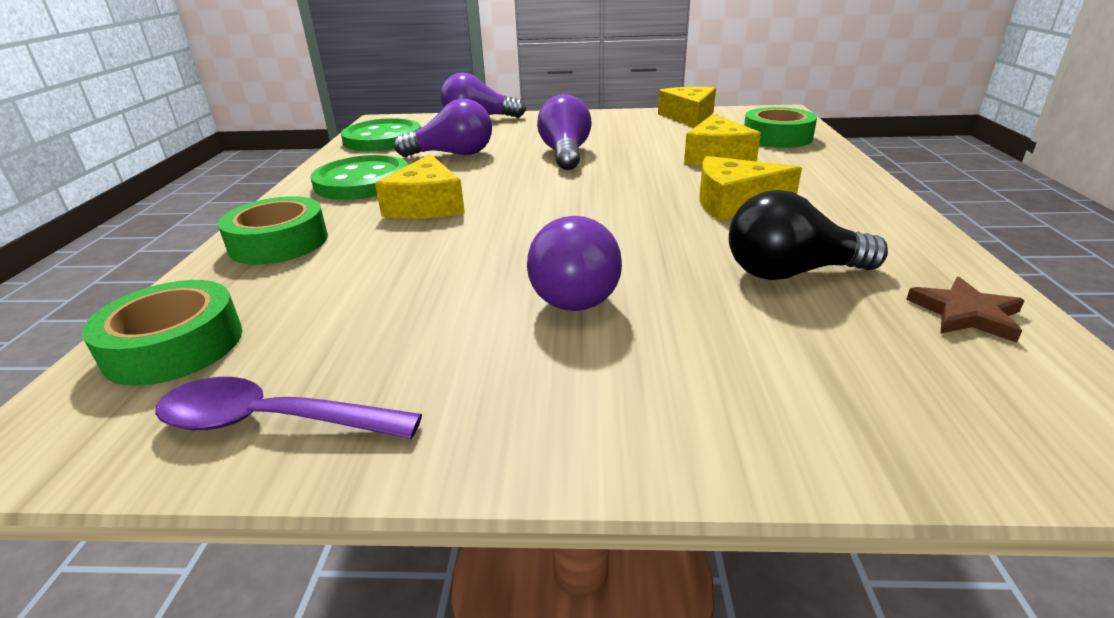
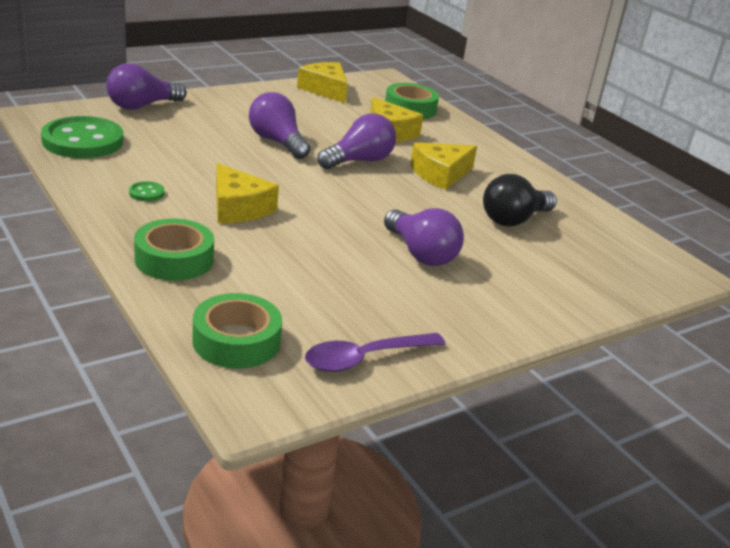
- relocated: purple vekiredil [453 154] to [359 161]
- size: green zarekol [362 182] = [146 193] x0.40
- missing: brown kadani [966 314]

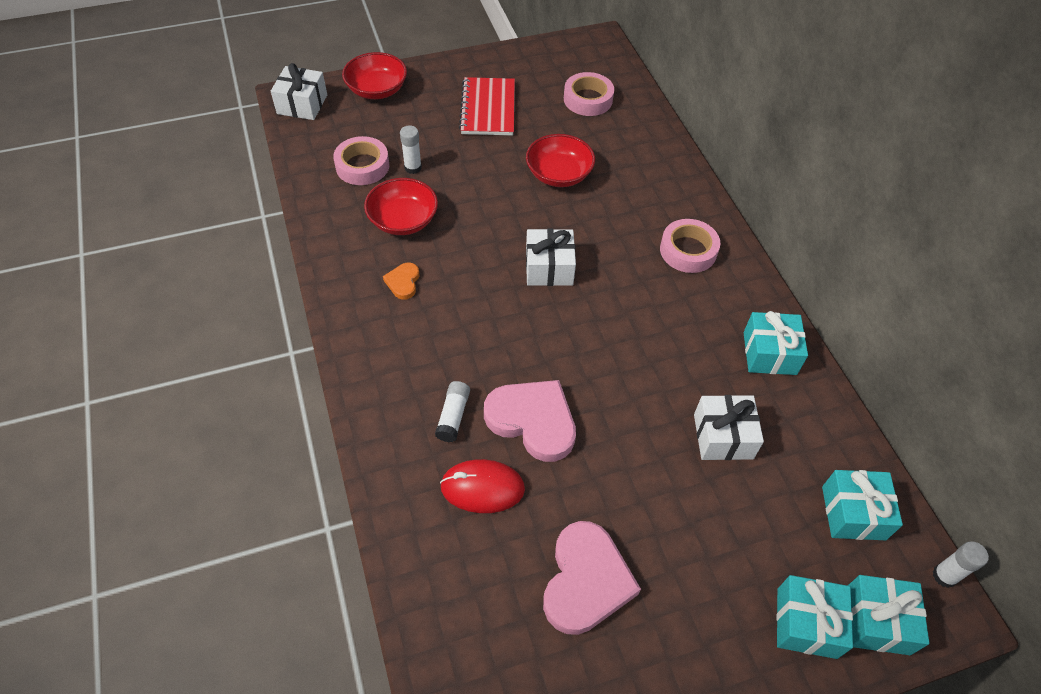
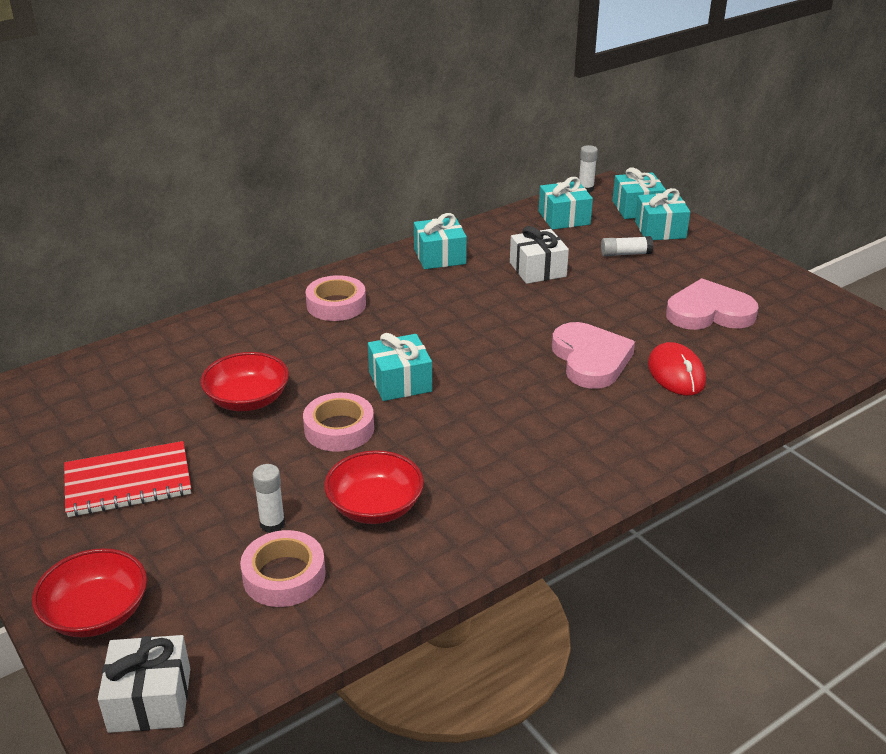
- relocated: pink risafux [588 99] to [339 429]
- colour: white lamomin [549 268] to turquoise lamomin [400 382]
- missing: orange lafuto [403 282]
- spun: pink lafuto [533 421] = [590 359] 150 degrees clockwise
- relocated: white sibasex [453 416] to [625 254]

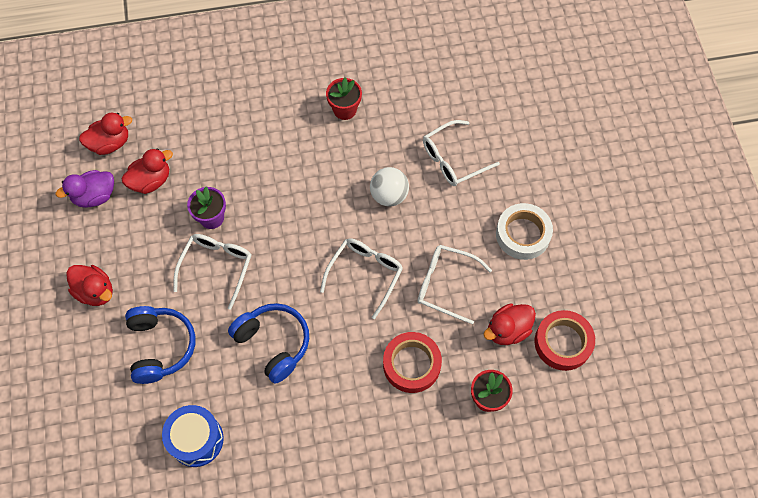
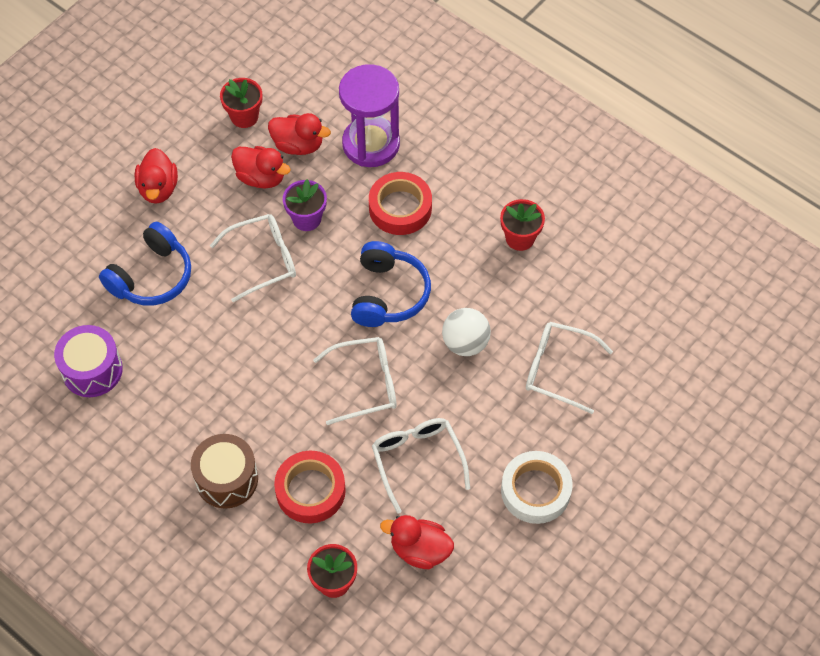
- relocated: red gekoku [110 143] to [261 177]
- exchanged: purple gekoku [95 196] to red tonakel [244 116]
- relocated: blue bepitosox [273 343] to [388 294]
- relocated: red risafux [563 342] to [400 208]
- colour: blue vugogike [196 440] to purple vugogike [92 370]
- appeared: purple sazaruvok [371 144]
- appeared: brown vugogike [227 479]

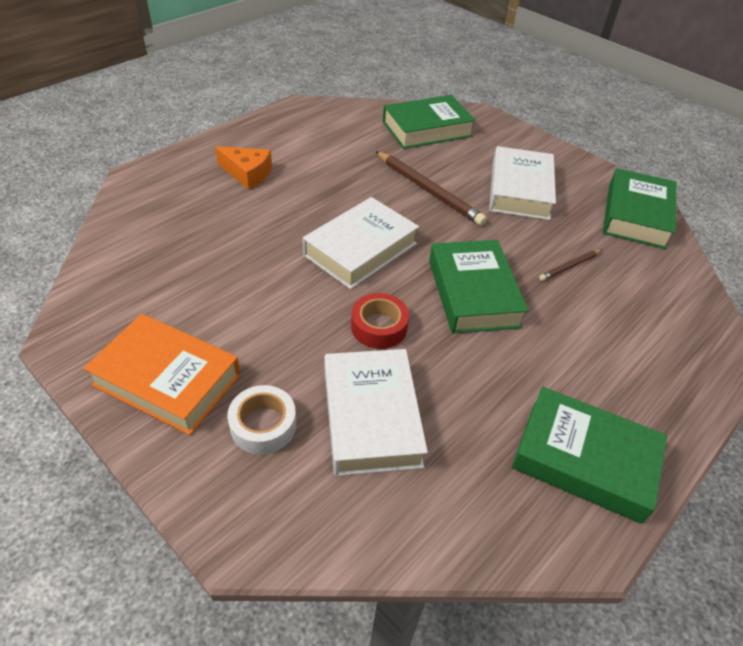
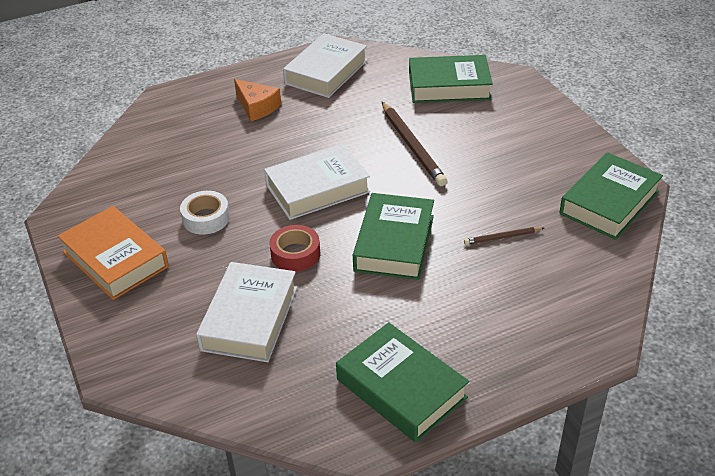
- relocated: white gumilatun [519 190] to [326 72]
- relocated: white risafux [263 425] to [206 218]

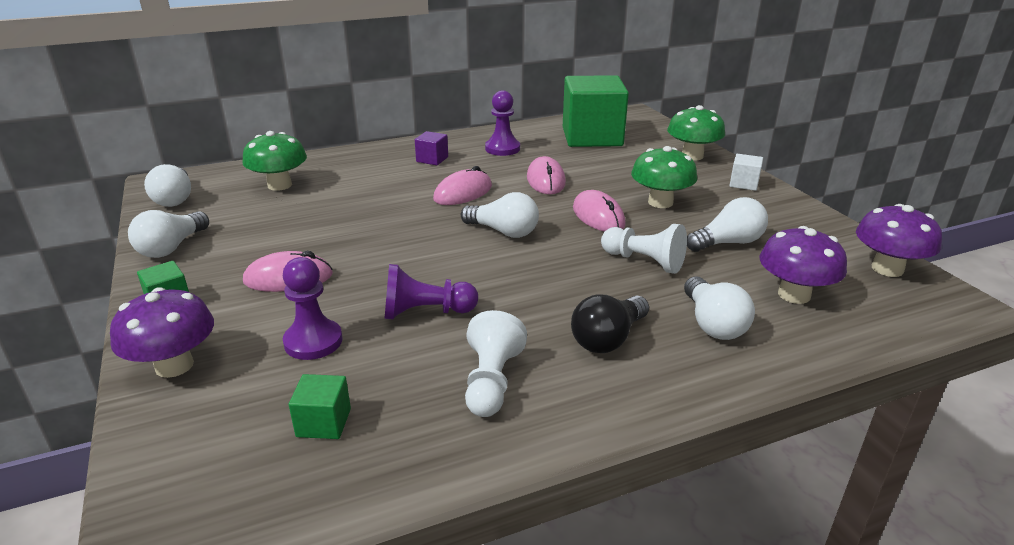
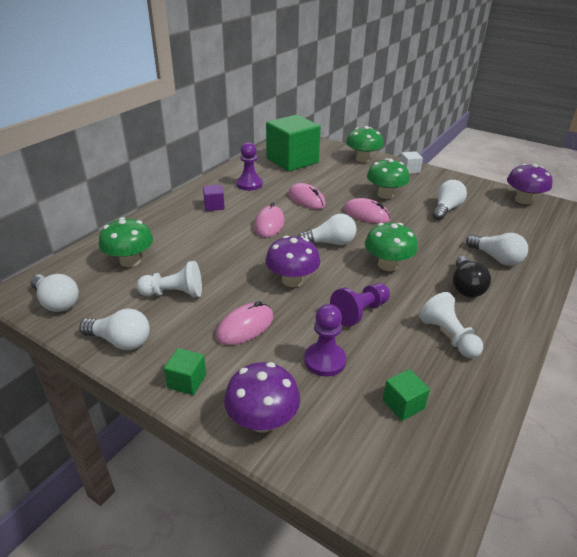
- spun: white vekiredil [172 247] = [120 341] 60 degrees counterclockwise
- relocated: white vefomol [644 261] to [174 293]
- relocated: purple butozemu [794 295] to [292 280]
- appeared: green butozemu [387 265]

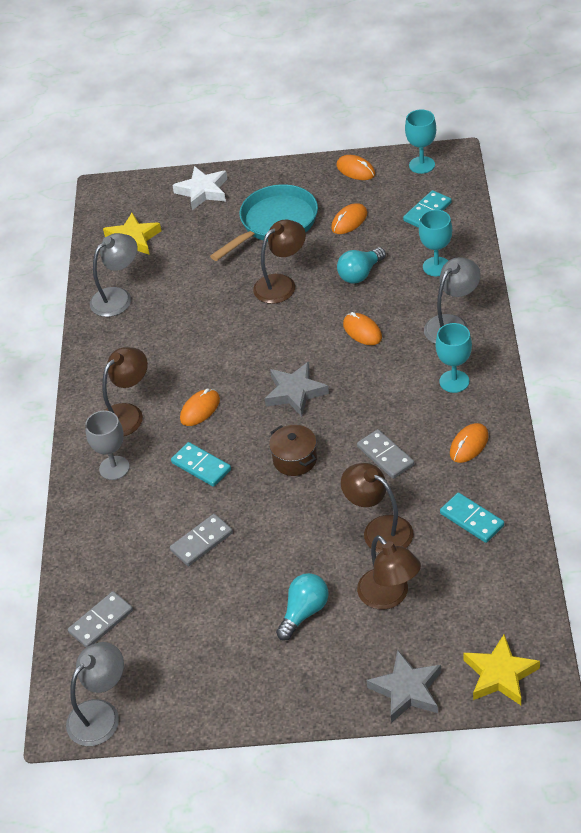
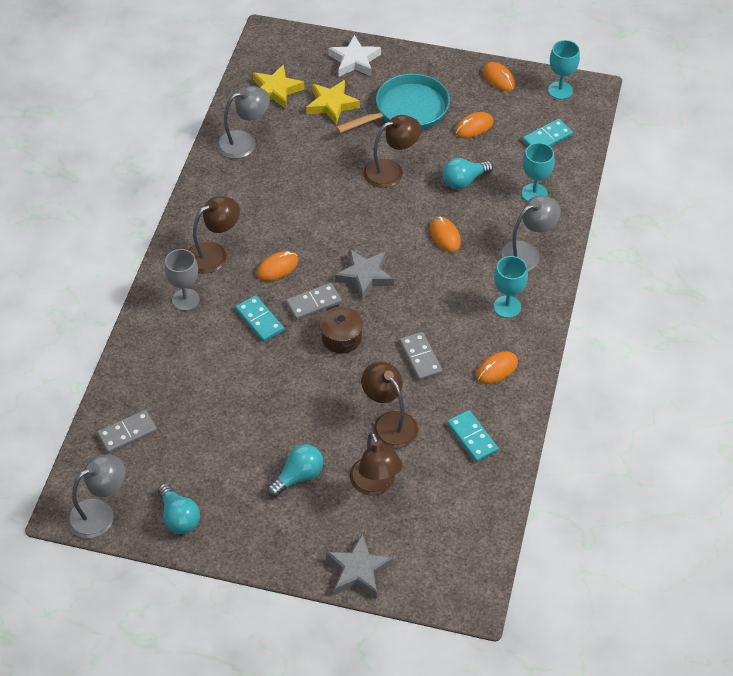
- relocated: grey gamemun [201 541] to [313 303]
- relocated: yellow kadani [500 675] to [331 105]
- appeared: turquoise vekiredil [179 517]

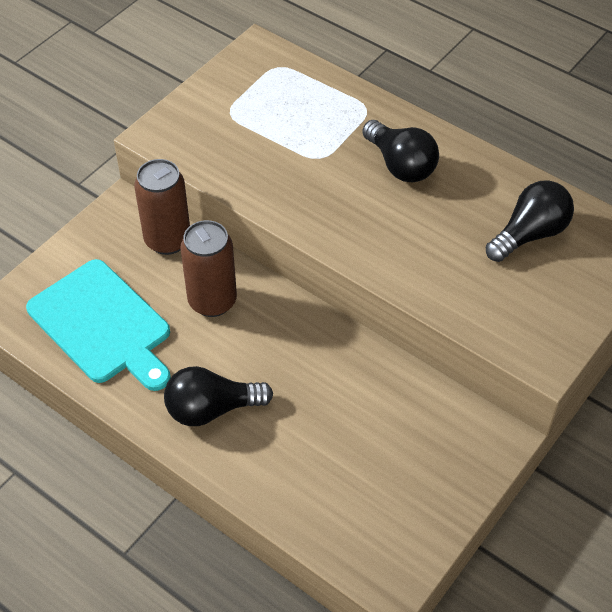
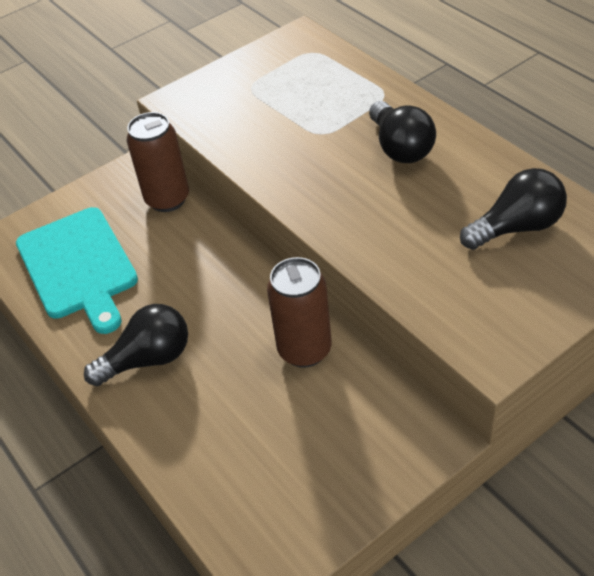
- relocated: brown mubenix [212 301] to [304 350]
- spun: black vekiredil [212 409] = [148 359] 150 degrees clockwise

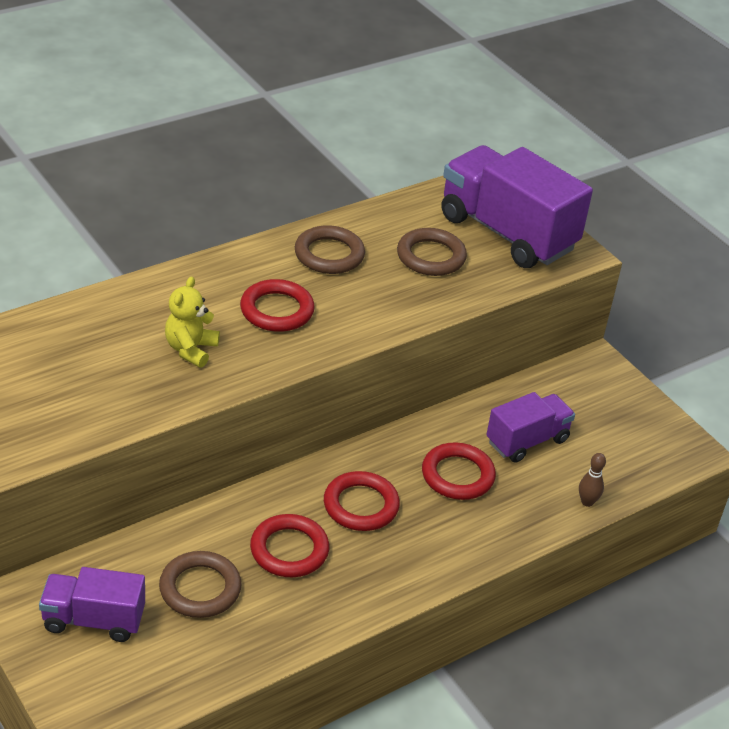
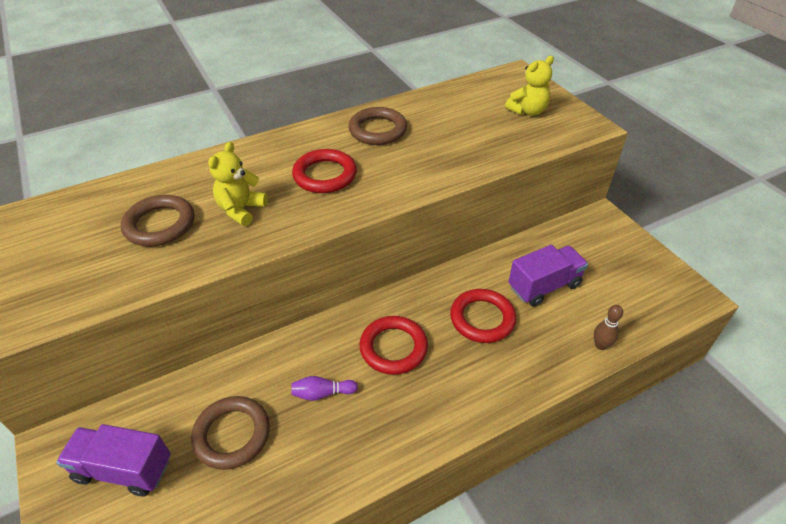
- exchanged: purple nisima [507 233] to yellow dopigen [528 111]
- relocated: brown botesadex [431 257] to [160 224]
- exchanged: red botesadex [289 550] to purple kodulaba [322 393]

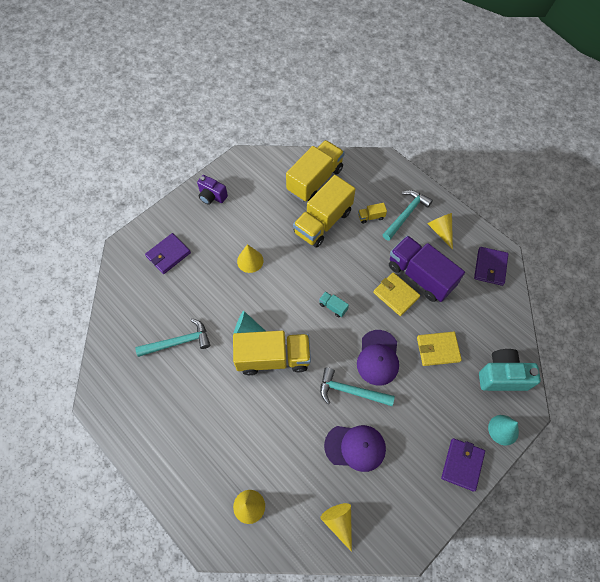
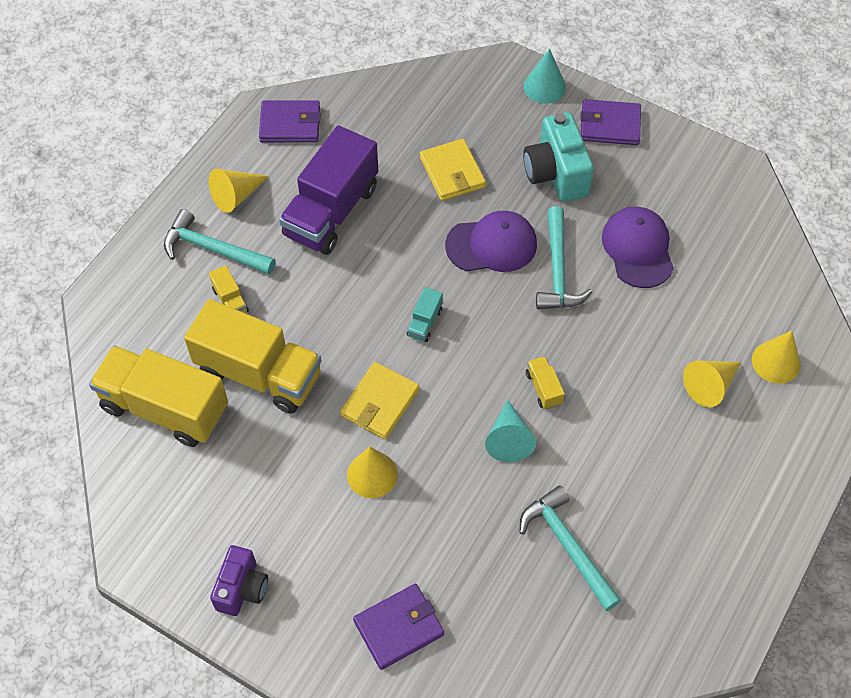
- spun: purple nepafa [168 254] = [398 627] 60 degrees counterclockwise
- relocated: yellow nepafa [396 295] to [380 402]
- size: yellow nisima [273 358] = [543 388] x0.41
- relocated: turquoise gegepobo [502 376] to [556 174]
- relocated: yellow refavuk [339 522] to [710 386]

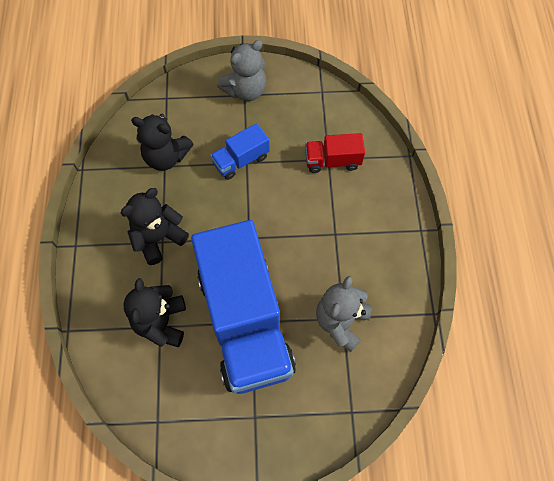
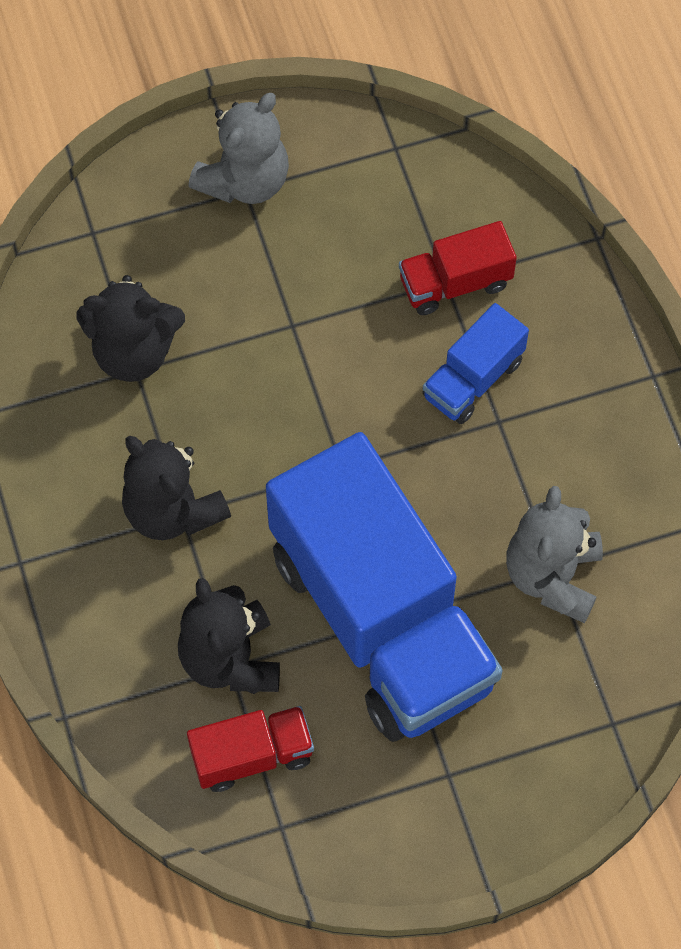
- relocated: blue nisima [241 160] to [473 379]
- spun: black dopigen [158 238] = [172 510] 75 degrees counterclockwise
- appeared: red nisima [252 755]

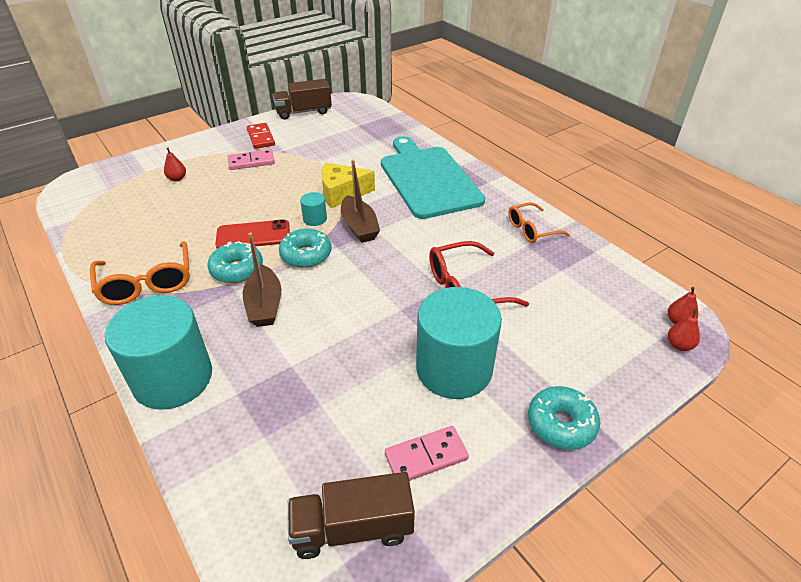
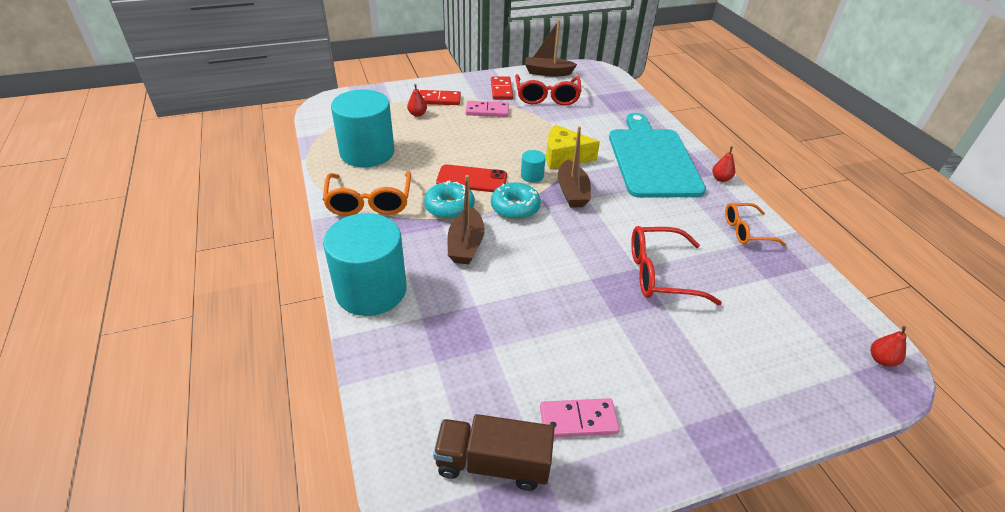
- exchanged: brown nisima [303 112] to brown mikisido [547 72]
- relocated: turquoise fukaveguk [454 369] to [367 152]
- relocated: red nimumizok [679 345] to [721 179]
- missing: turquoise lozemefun [561 424]
- appeared: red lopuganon [547 97]
- appeared: red gamemun [439 100]

